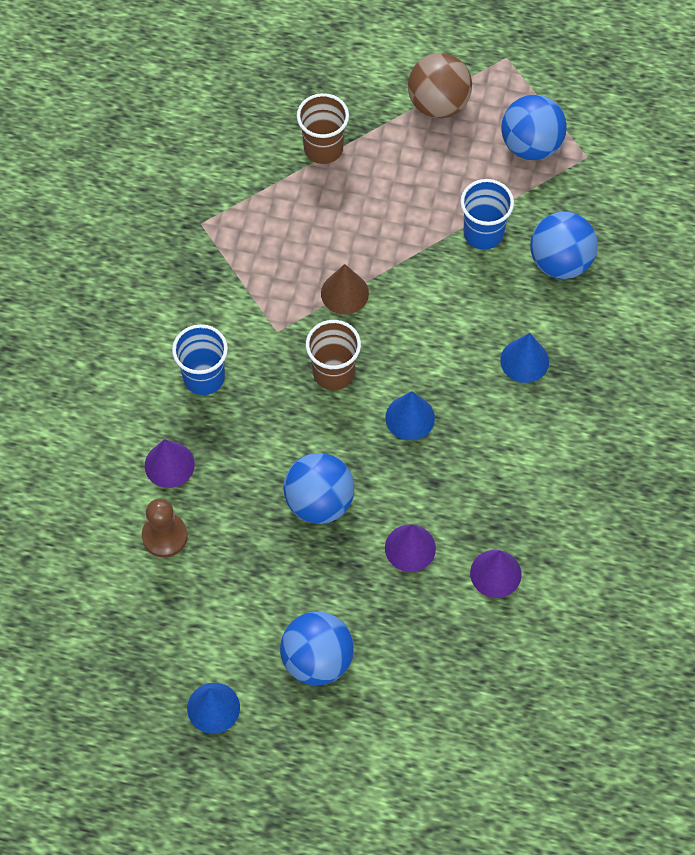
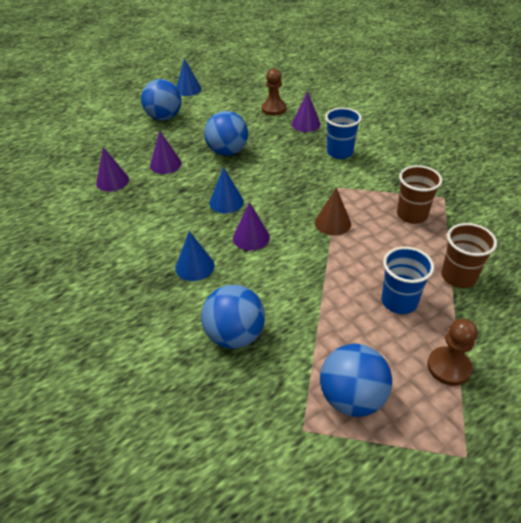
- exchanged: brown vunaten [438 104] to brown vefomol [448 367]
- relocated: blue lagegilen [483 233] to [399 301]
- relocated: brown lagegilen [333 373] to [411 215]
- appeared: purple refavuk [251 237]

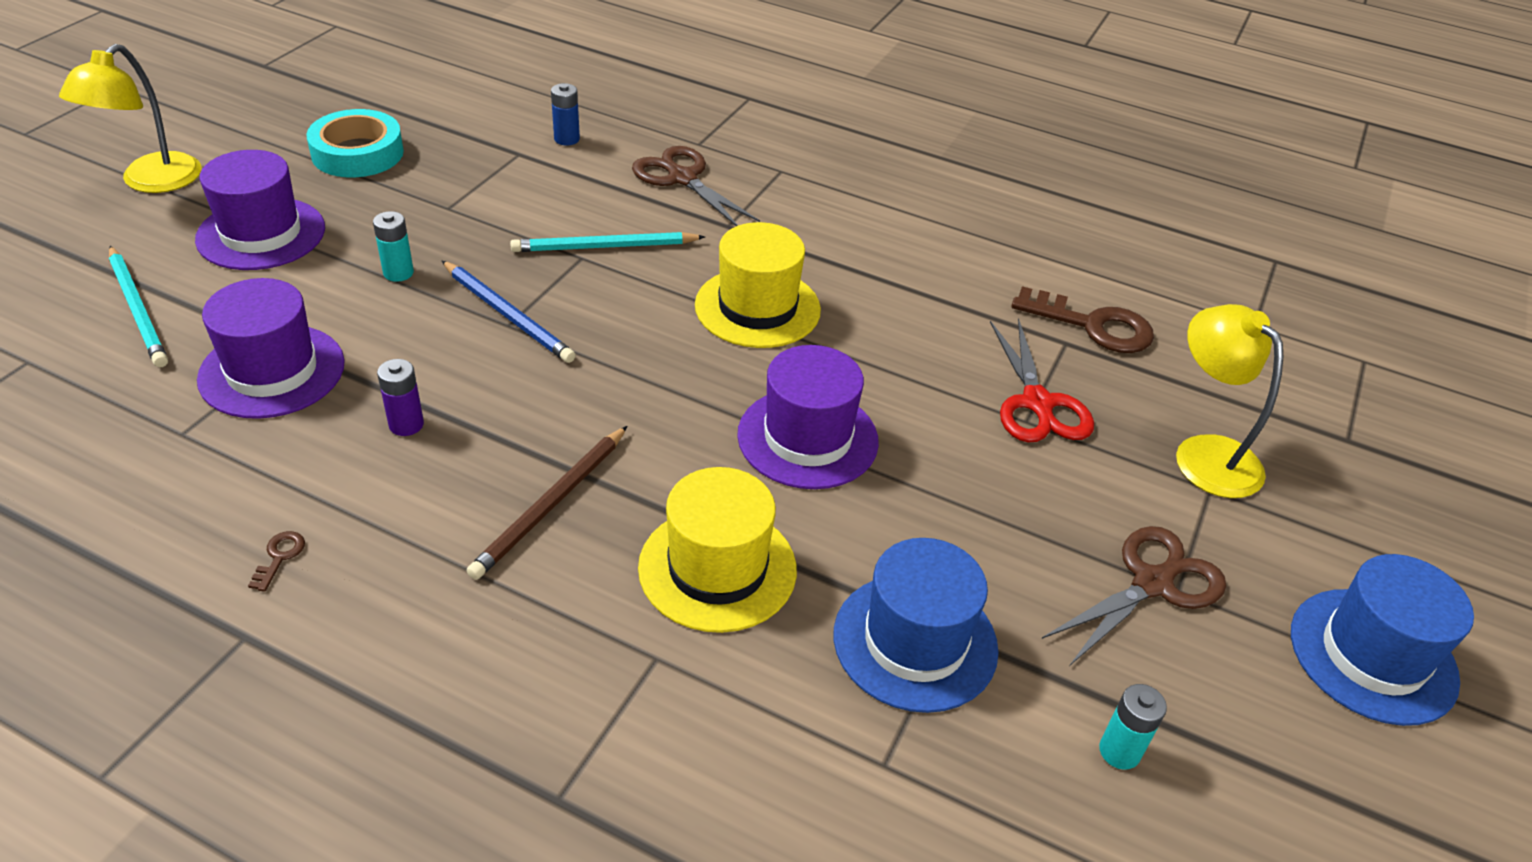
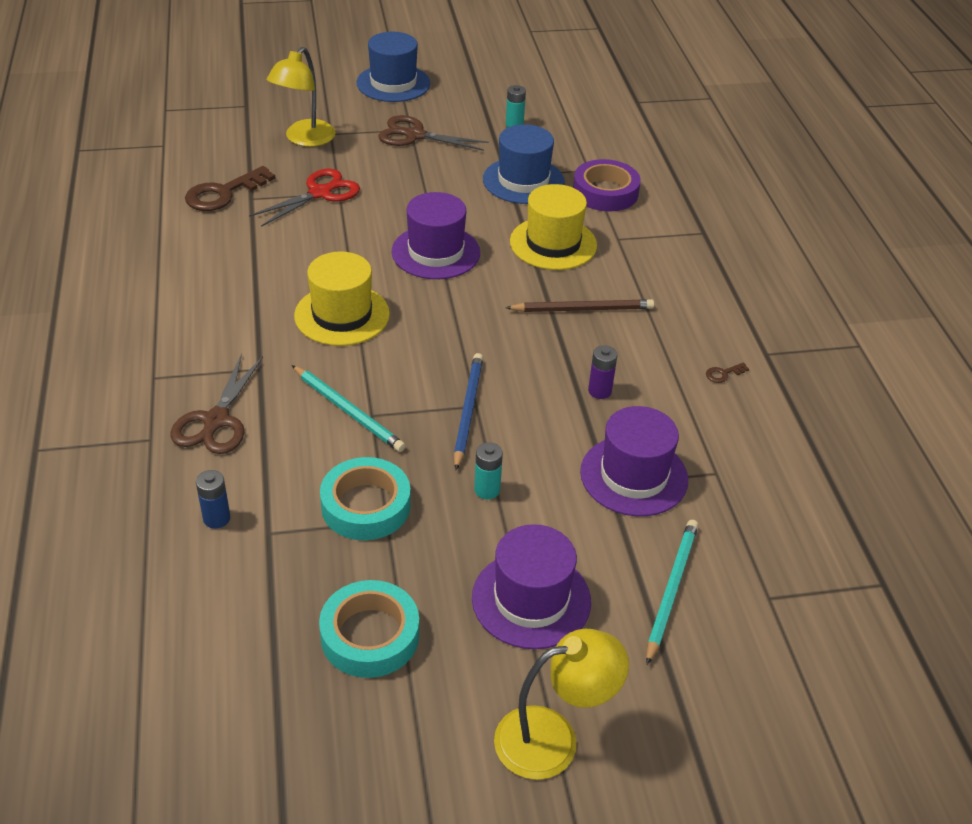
- spun: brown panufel [1093 326] = [223 193] 120 degrees counterclockwise
- appeared: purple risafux [605 192]
- appeared: turquoise risafux [366 506]

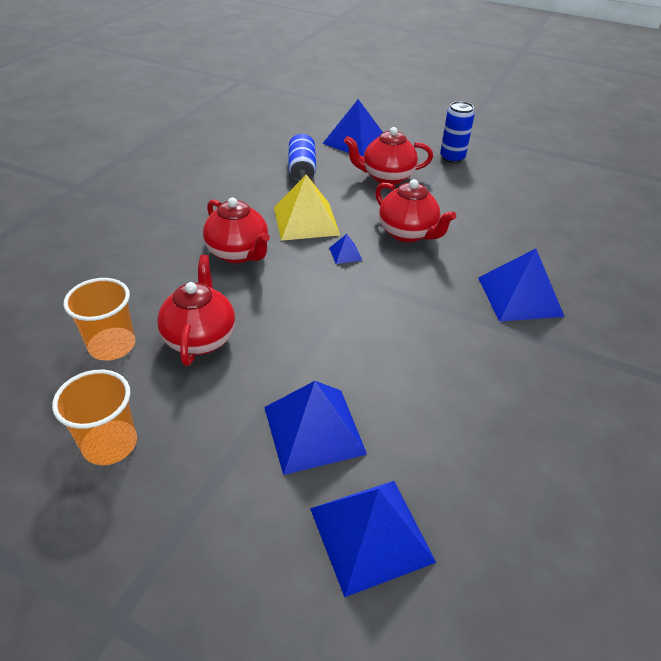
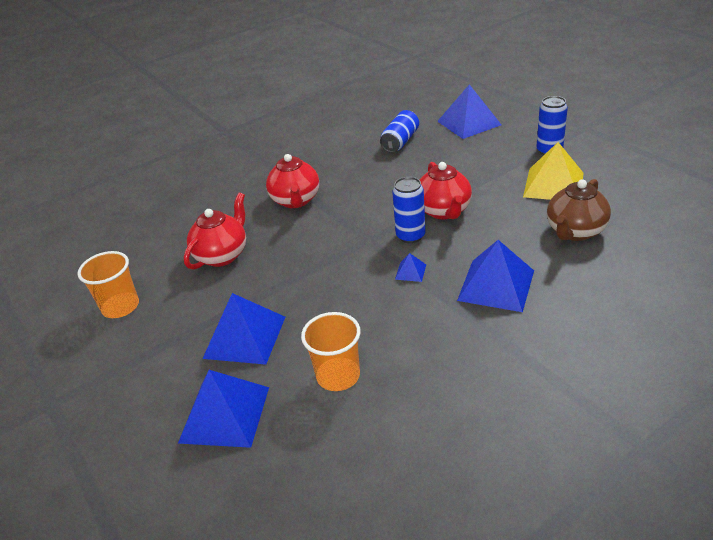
- missing: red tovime [386 177]
- relocated: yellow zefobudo [306 221] to [553 184]
- relocated: blue zefobudo [345 254] to [410 272]
- relocated: orange lagegilen [112 345] to [338 376]
- appeared: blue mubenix [410 236]
- appeared: brown tovime [575 232]

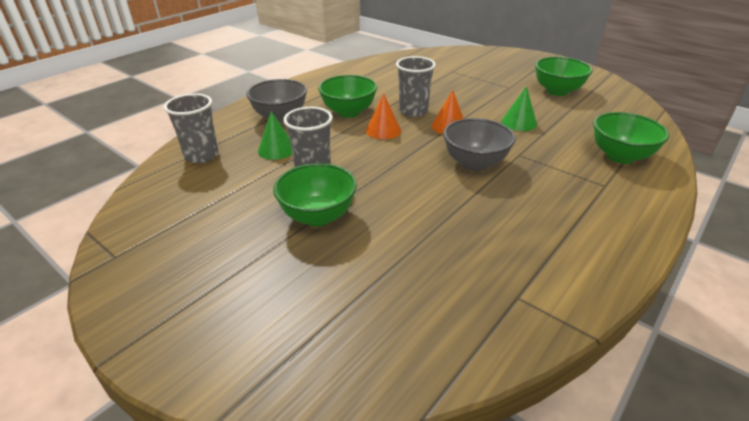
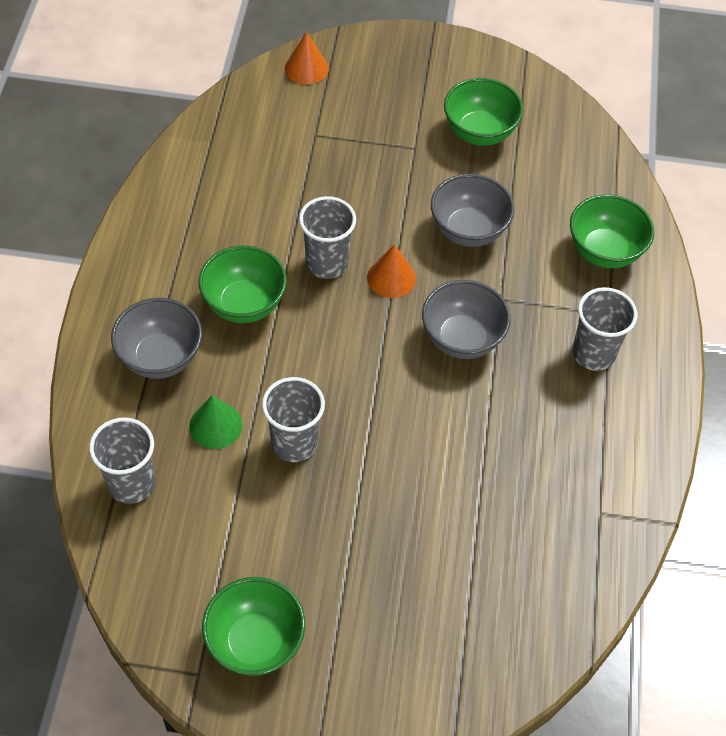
- exchanged: green refavuk [519 122] to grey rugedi [468 230]
- relocated: orange refavuk [383 130] to [306 68]
- relocated: green rugedi [318 216] to [255 642]
- appeared: grey lagegilen [593 353]

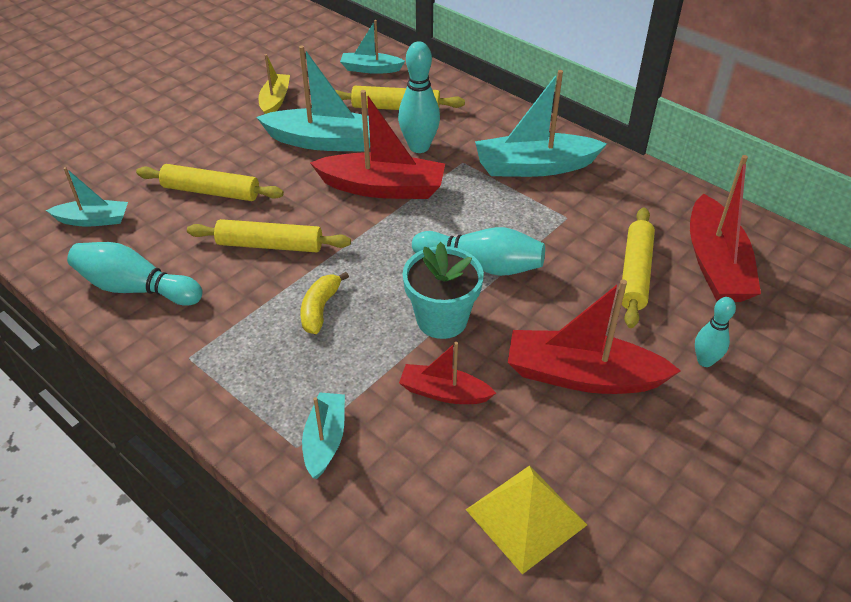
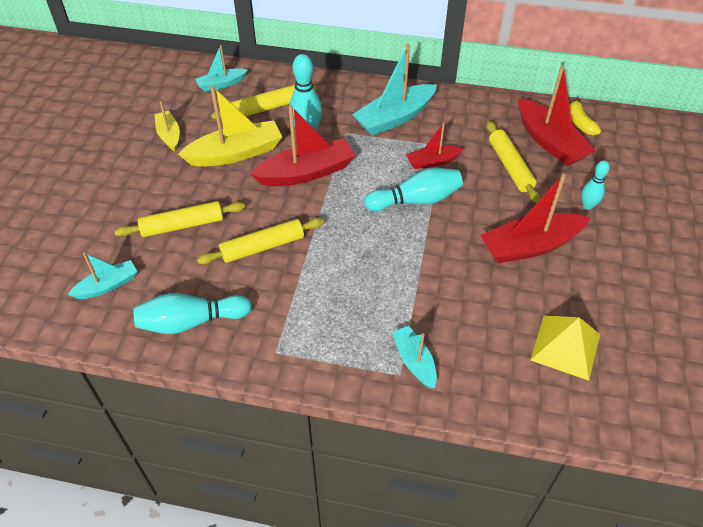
- colour: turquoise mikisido [325 141] to yellow mikisido [235 153]
- missing: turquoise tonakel [442 319]
- relocated: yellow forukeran [320 309] to [580 123]
- relocated: red mikisido [444 392] to [432 162]

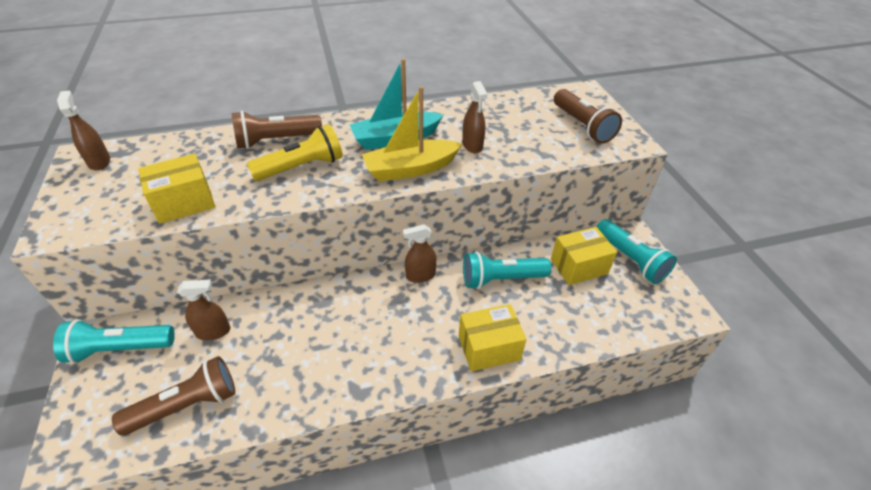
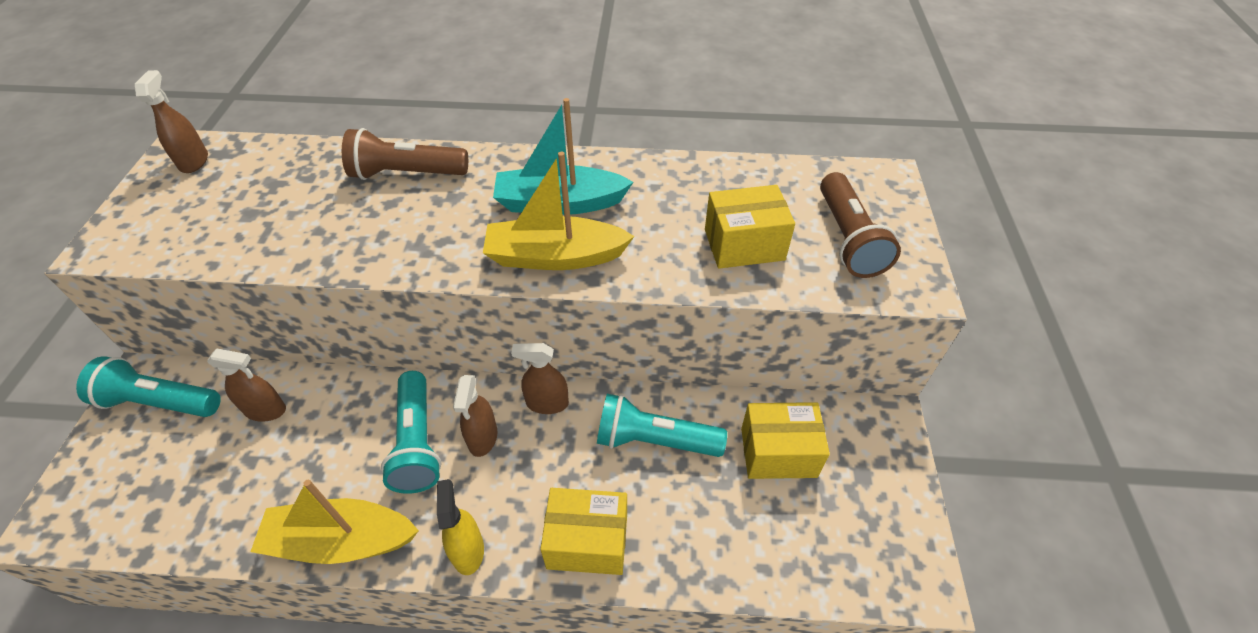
- relocated: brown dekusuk [472 145] to [482 438]
- missing: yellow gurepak [302 167]
- relocated: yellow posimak [184 203] to [744 244]
- relocated: turquoise gurepak [630 259] to [417 443]
- missing: brown gurepak [187 405]
- appeared: yellow dekusuk [468 550]
- appeared: yellow mikisido [341 541]

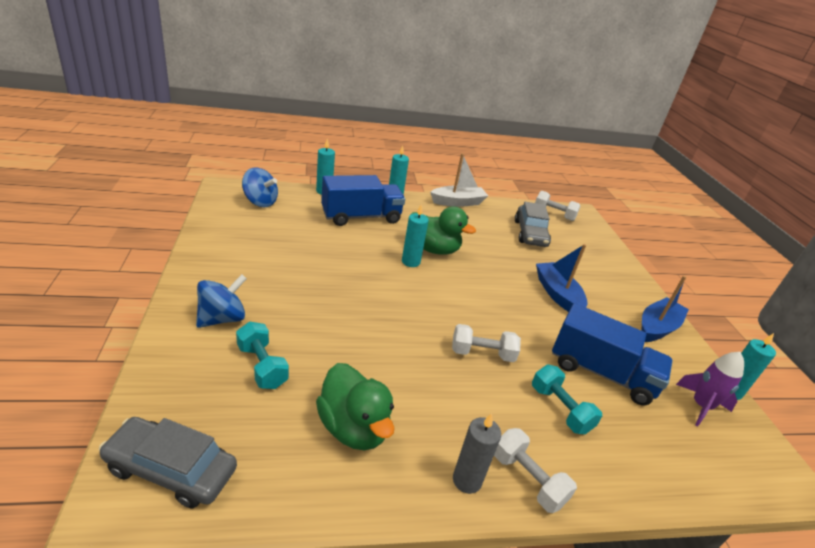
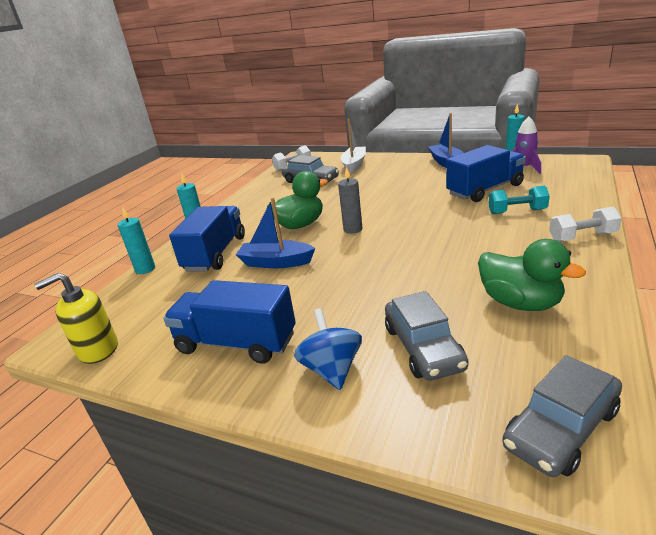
- relocated: white mikisido [458 202] to [354 165]
- missing: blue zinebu [260 202]
- missing: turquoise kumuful [410 262]
- relocated: blue mikisido [557 294] to [276 262]
- exchanged: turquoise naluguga [262 366] to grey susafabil [423 347]
- missing: white naluguga [482 353]
- spun: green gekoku [354 428] = [520 303] 45 degrees clockwise
- relocated: grey kumuful [467 480] to [353 229]
- appeared: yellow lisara [98 349]
- appeared: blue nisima [236 343]

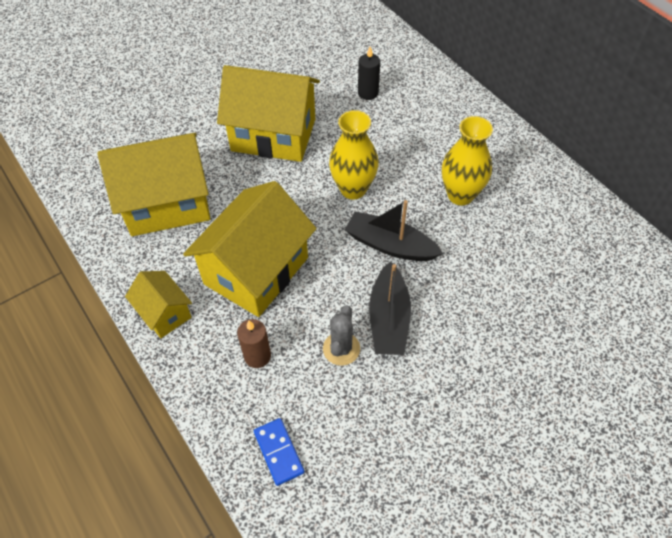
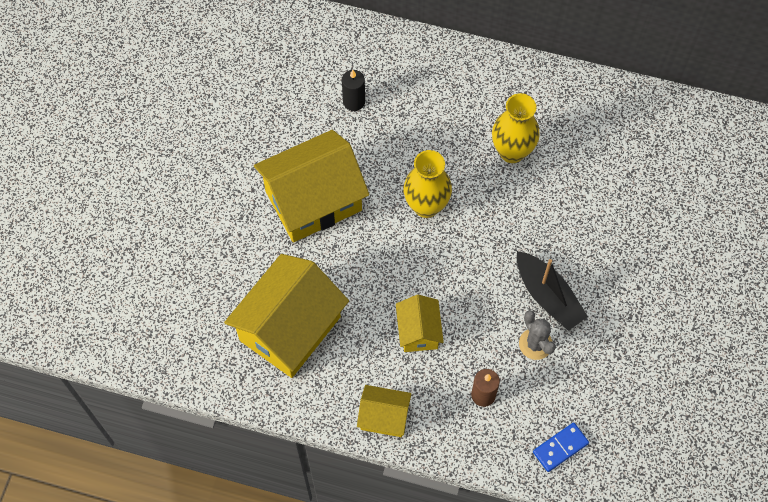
- size: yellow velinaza [256 271] = [418 331] x0.51
- missing: black mikisido [390 245]
- spun: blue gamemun [278 452] = [560 448] 60 degrees counterclockwise

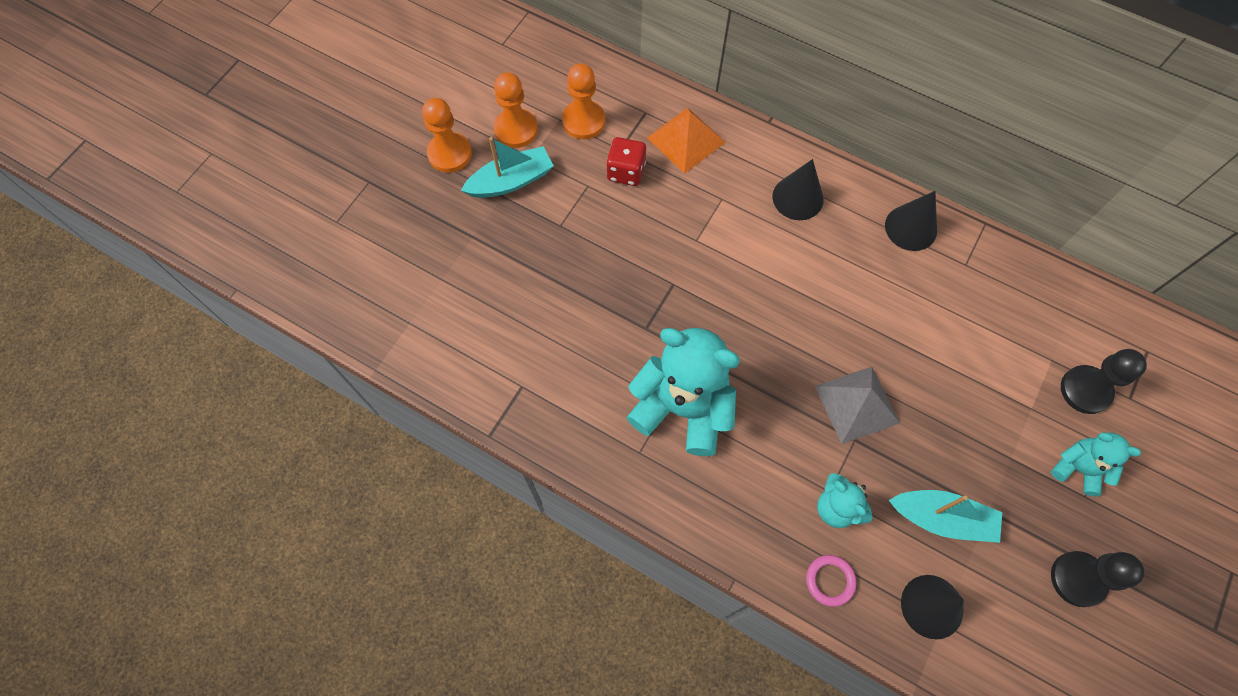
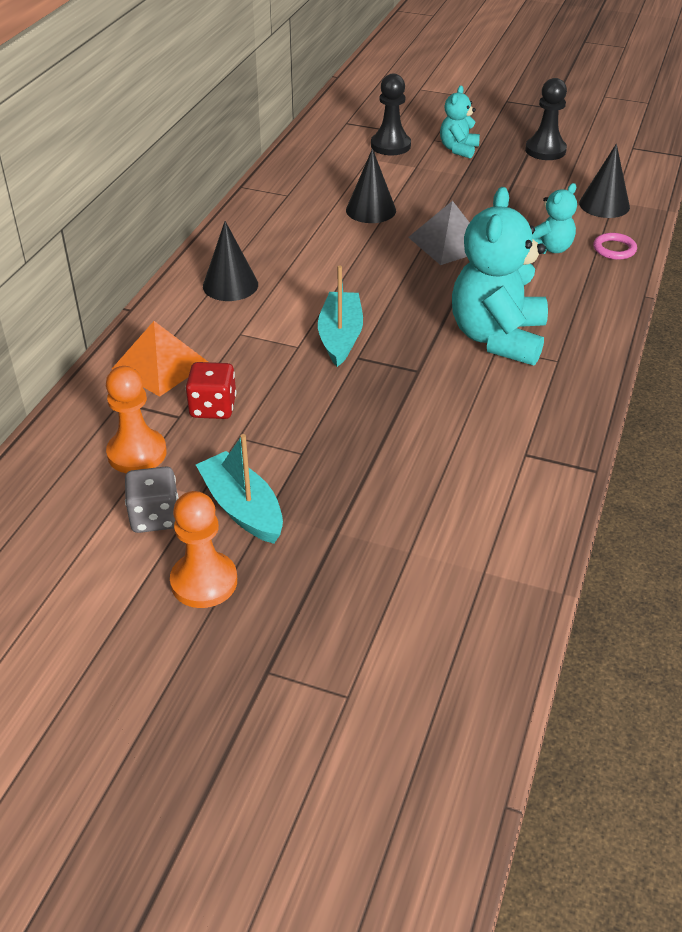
- exchanged: orange vefomol [516 129] to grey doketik [155 517]
- relocated: black refavuk [910 228] to [371 210]
- relocated: turquoise mikisido [942 518] to [340 337]

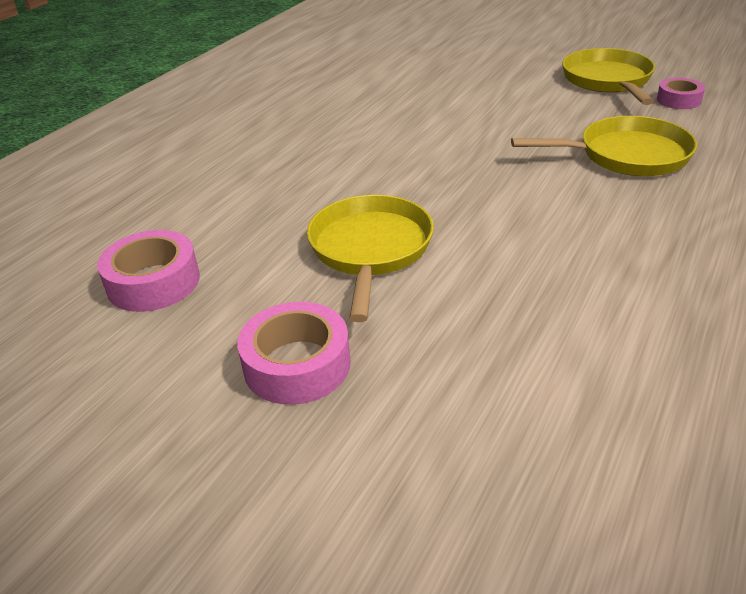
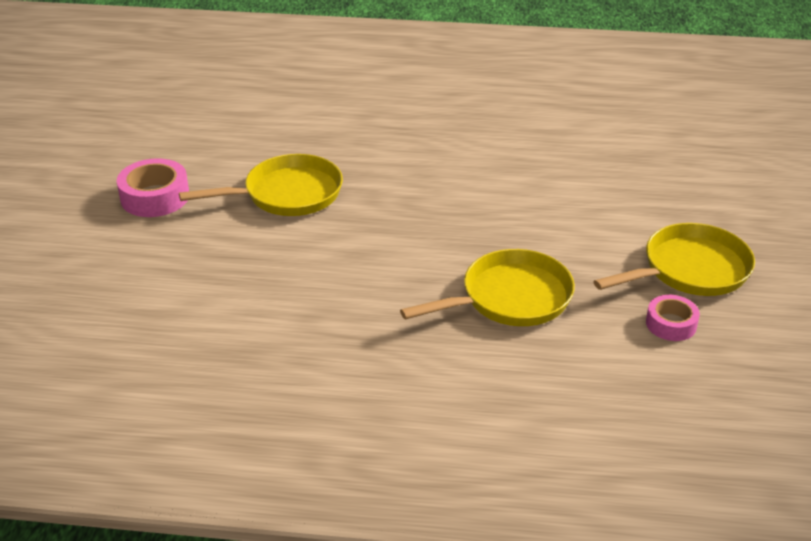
- spun: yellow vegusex [626 155] = [509 298] 90 degrees counterclockwise
- missing: pink risafux [153 282]

